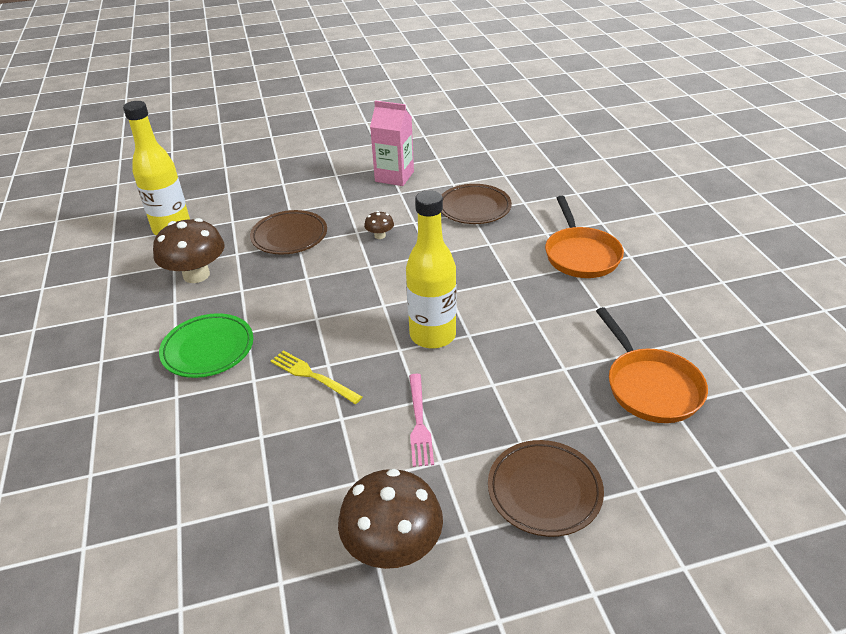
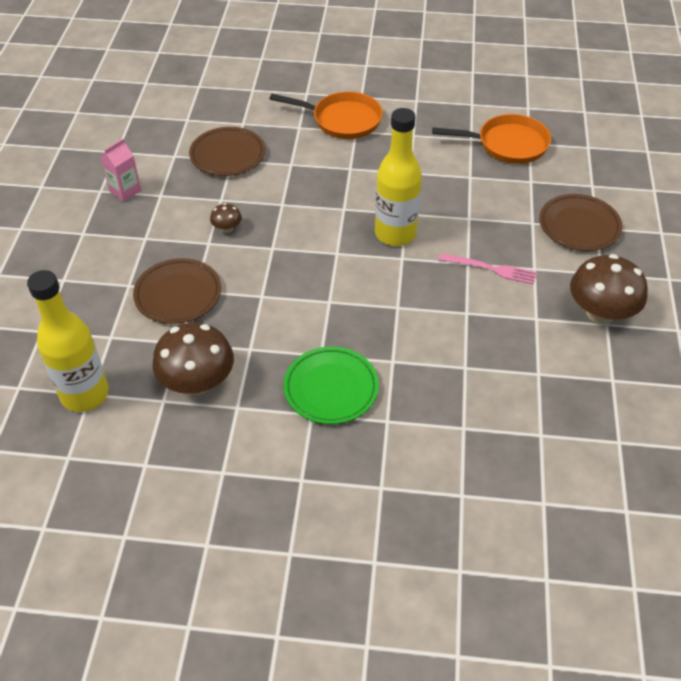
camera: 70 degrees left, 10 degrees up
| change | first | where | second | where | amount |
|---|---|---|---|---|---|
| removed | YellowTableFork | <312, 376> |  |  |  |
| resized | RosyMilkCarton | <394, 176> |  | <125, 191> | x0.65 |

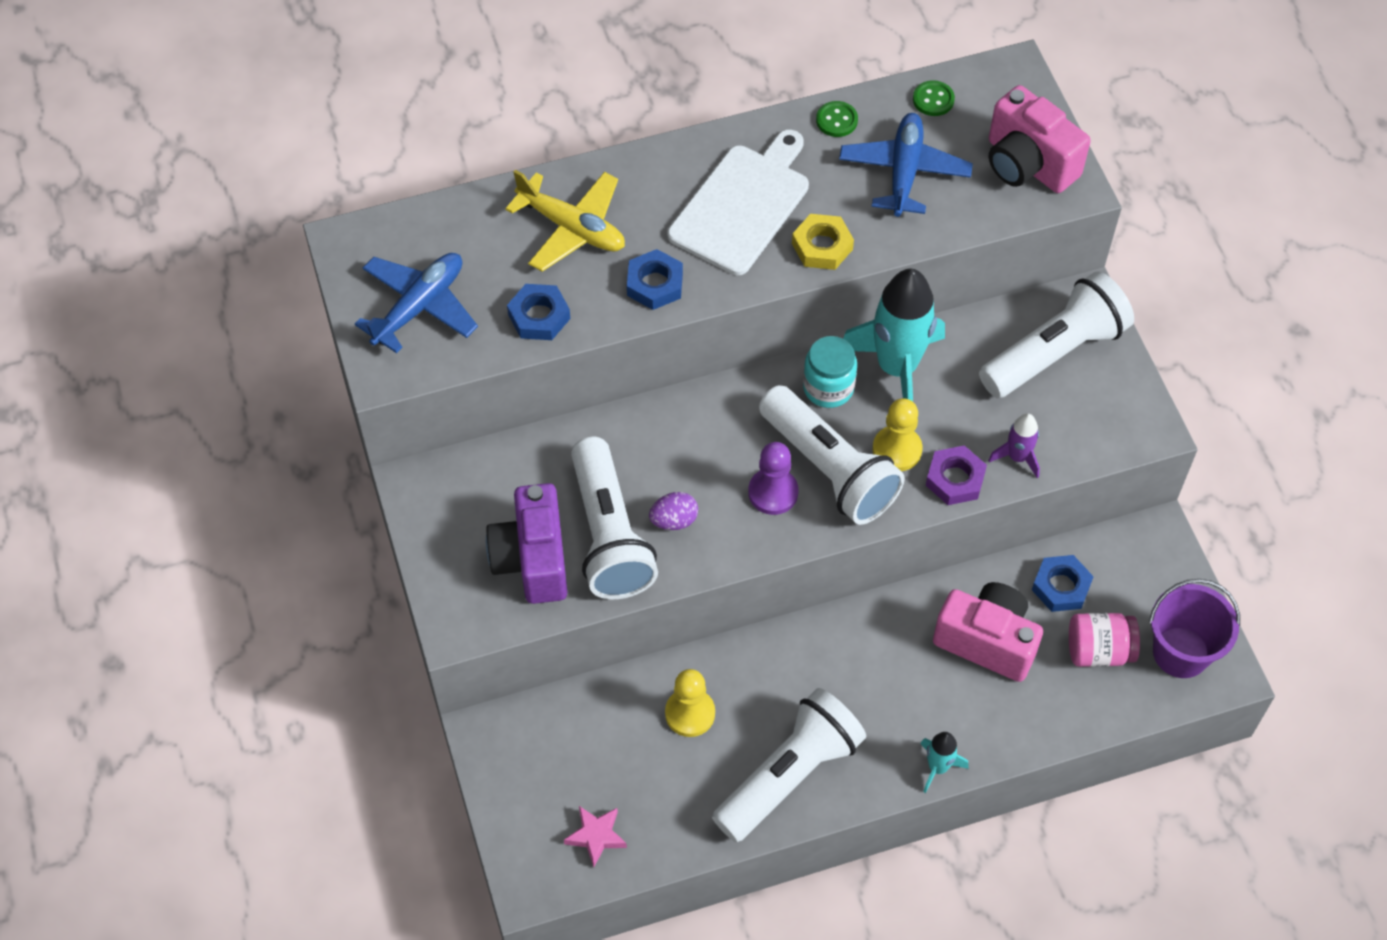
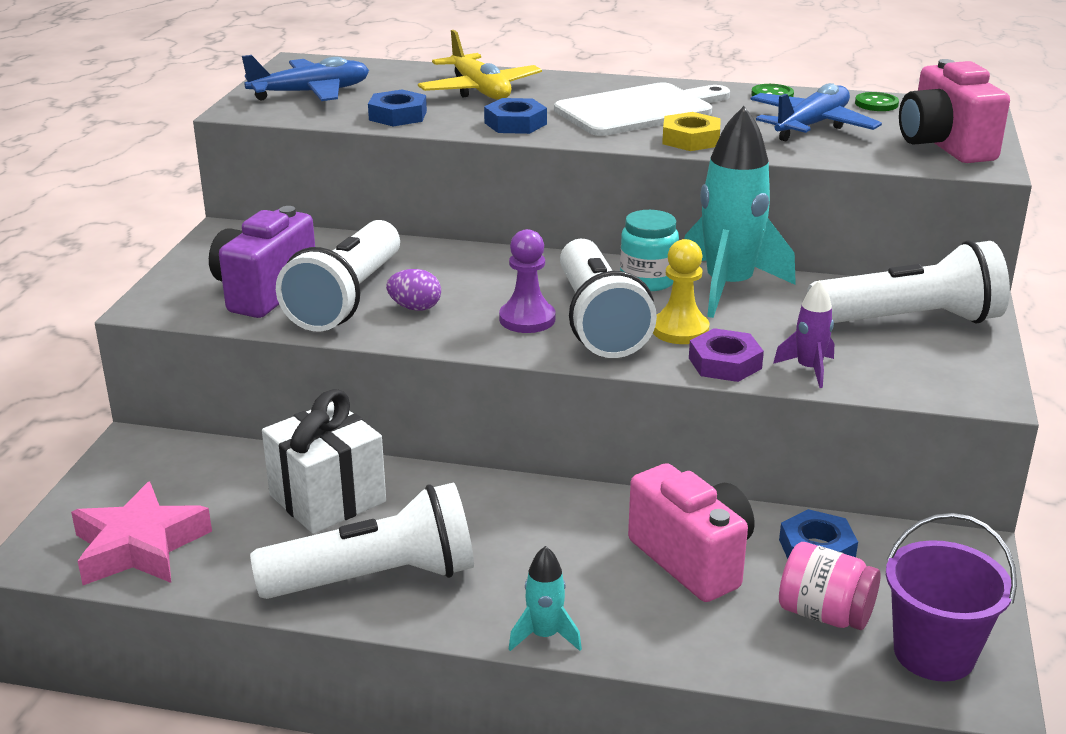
camera: 30 degrees right, 30 degrees down
| change | first | where | second | where | amount |
|---|---|---|---|---|---|
| resized | RosyFivePointedStar | <596, 836> |  | <139, 547> | x1.82 |
| replaced | YellowChessPawn | <690, 713> | WhitePresent | <327, 498> |  |

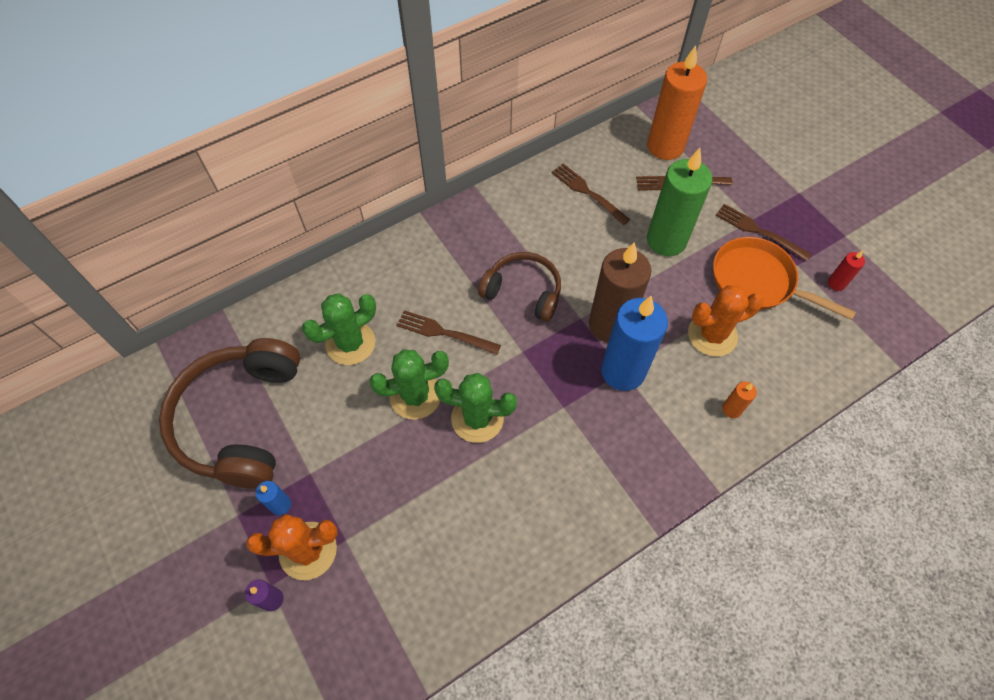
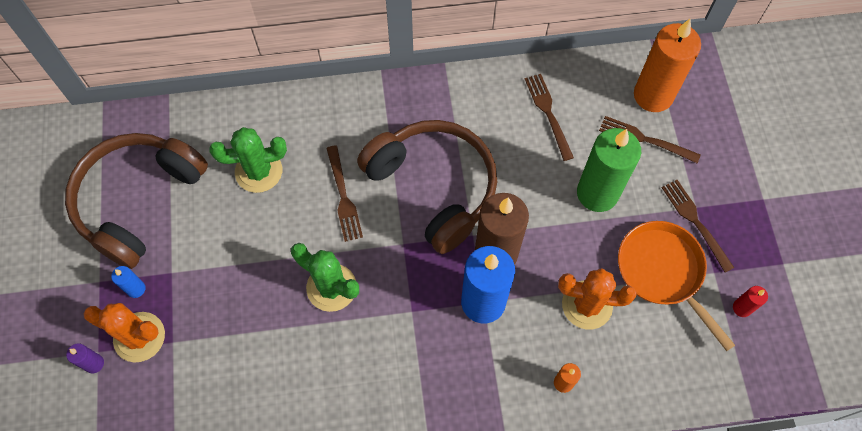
camera: 25 degrees right, 5 degrees up
| change | first | where | second | where | amount |
|---|---|---|---|---|---|
| removed | GreenPricklyPlant | <415, 396> |  |  |  |
| turned | DarkBrownTableFork | <444, 333> |  | <343, 196> | 150 degrees counterclockwise |
| resized | DarkBrownOverEarHeadphones | <523, 291> |  | <434, 187> | x1.68 |

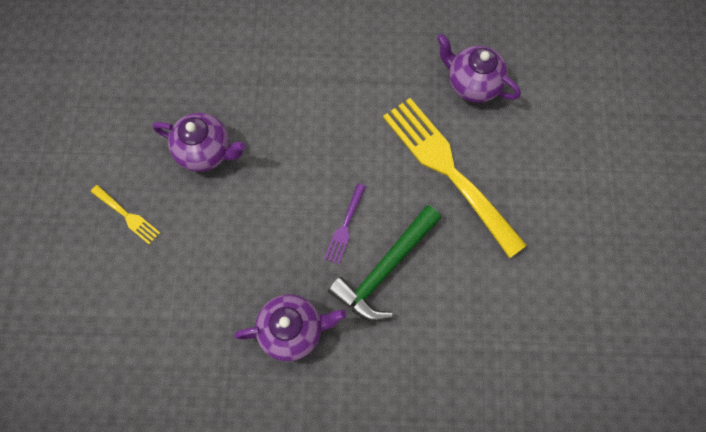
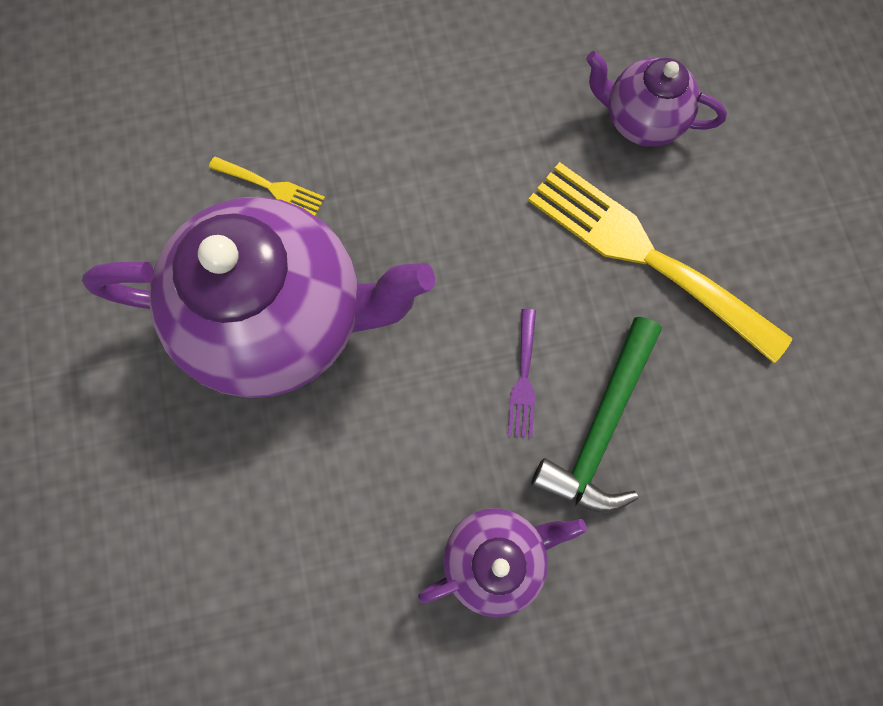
camera: 15 degrees left, 5 degrees up
| change | first | where | second | where | amount |
|---|---|---|---|---|---|
| moved | YellowTableFork | <127, 216> |  | <272, 187> |  |
| resized | VioletTeapot | <206, 151> |  | <282, 318> | x2.01 |

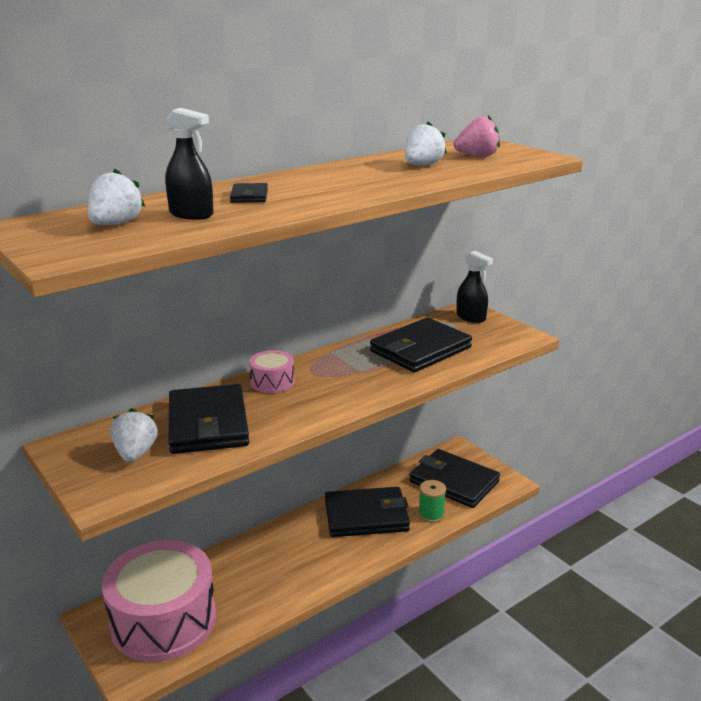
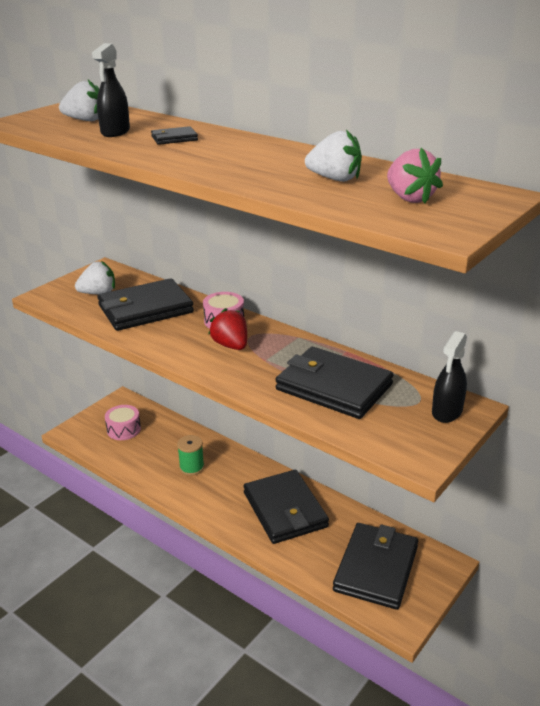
camera: 75 degrees right, 5 degrees up
| change | first | where | second | where | amount |
|---|---|---|---|---|---|
| resized | RosyToyDrum | <163, 620> |  | <124, 429> | x0.43 |
| moved | GreenSpool | <431, 514> |  | <192, 467> |  |
| added |  |  | CrimsonToyStrawberry | <231, 345> |  |

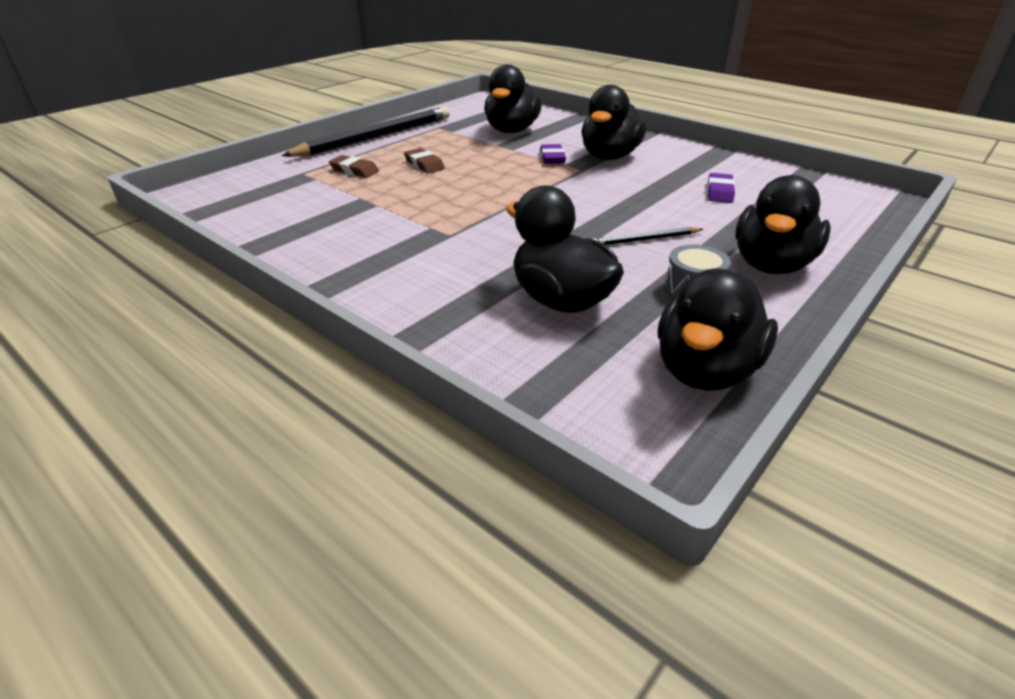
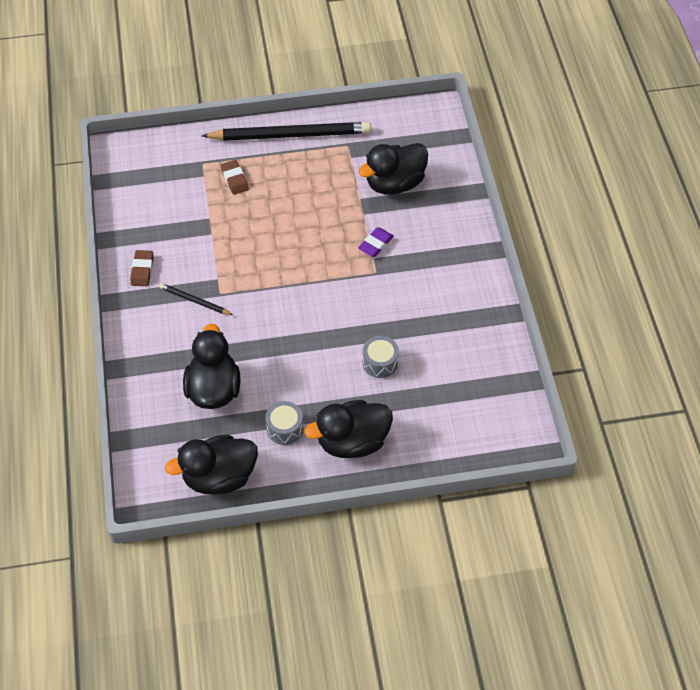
camera: 40 degrees right, 20 degrees up
| change | first | where | second | where | amount |
|---|---|---|---|---|---|
| moved | DarkBrownPencilEraser | <424, 164> |  | <142, 270> |  |
| removed | BlackToyDuck | <609, 156> |  |  |  |
| moved | BlackWoodenPencil | <645, 240> |  | <194, 301> |  |
| removed | VioletPencilEraser | <719, 192> |  |  |  |
| added |  |  | GrayToyDrum | <380, 362> |  |

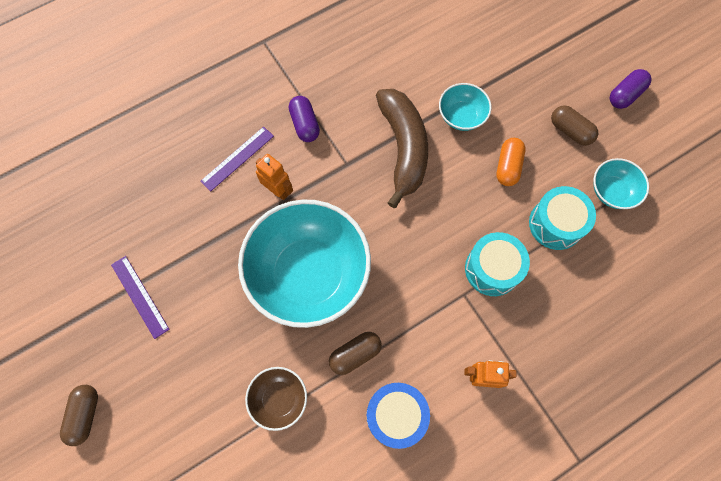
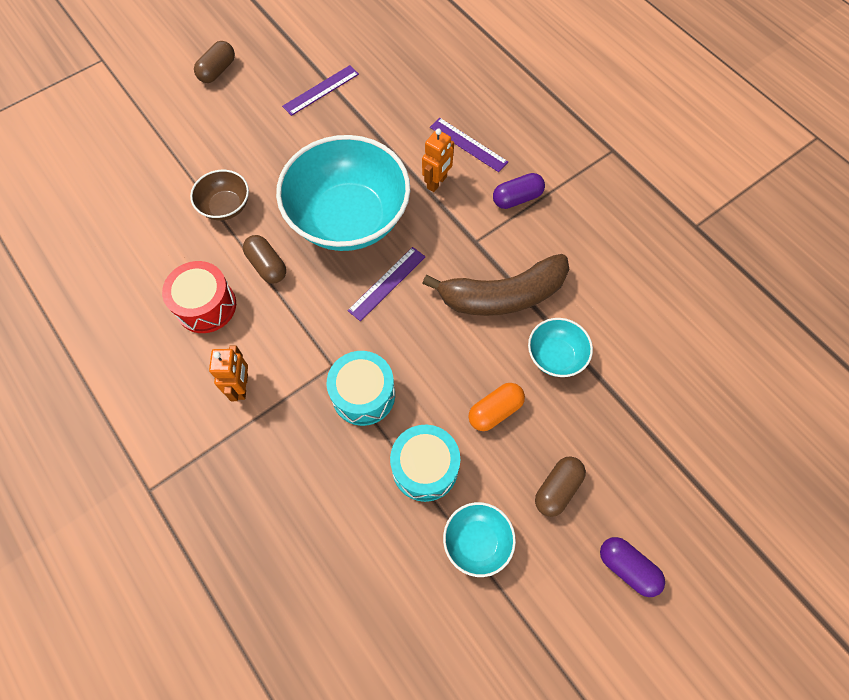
camera: 85 degrees right, 5 degrees down
| change | first | where | second | where | amount |
|---|---|---|---|---|---|
| turned | DarkBrownCapsule | <85, 415> |  | <217, 71> | 60 degrees counterclockwise |
| recoloured | BlueToyDrum | <396, 415> | CrimsonToyDrum | <206, 306> |  |
| turned | BrightOrangeCapsule | <508, 166> |  | <495, 411> | 45 degrees counterclockwise |
| added |  |  | VioletRuler | <387, 283> |  |

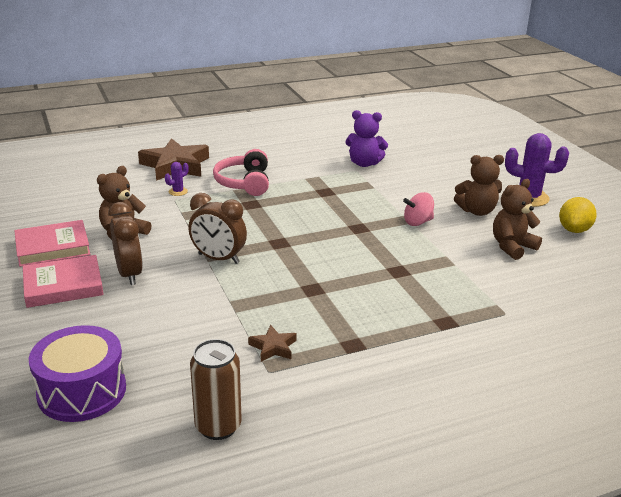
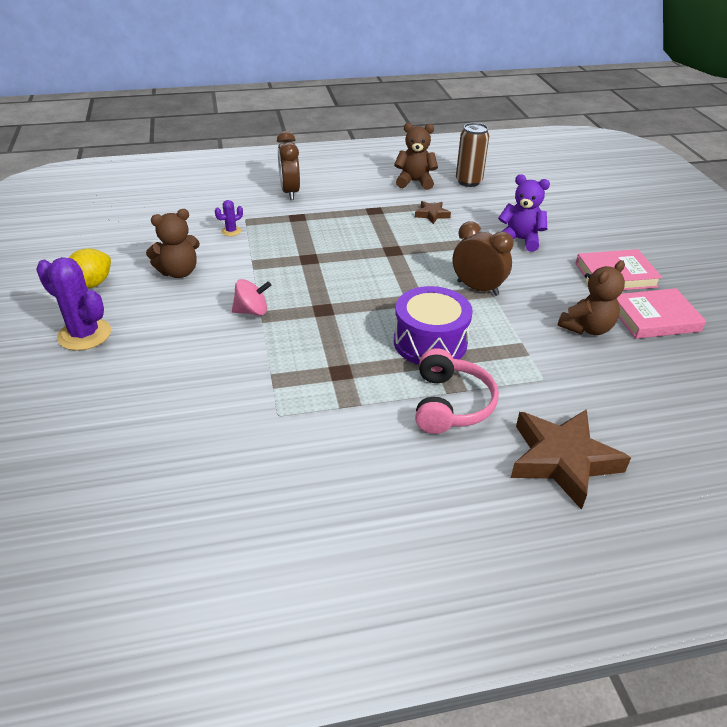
camera: 170 degrees left, 10 degrees up
| change | first | where | second | where | amount |
|---|---|---|---|---|---|
| moved | VioletToyDrum | <82, 391> |  | <430, 342> |  |
| moved | DarkBrownBedsideClock | <129, 274> |  | <290, 192> |  |
| moved | VioletPricklyPlant | <178, 192> |  | <231, 231> |  |
| moved | VioletStuffedBear | <364, 163> |  | <520, 240> |  |
| moved | DarkBrownStuffedBear | <477, 211> |  | <414, 182> |  |

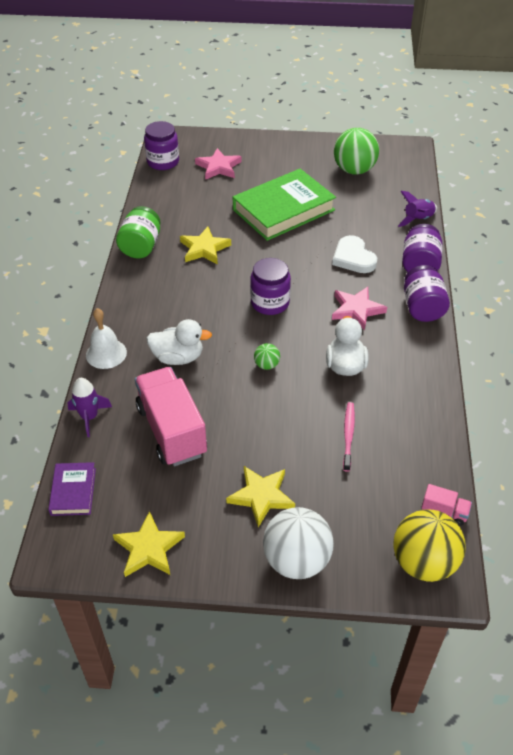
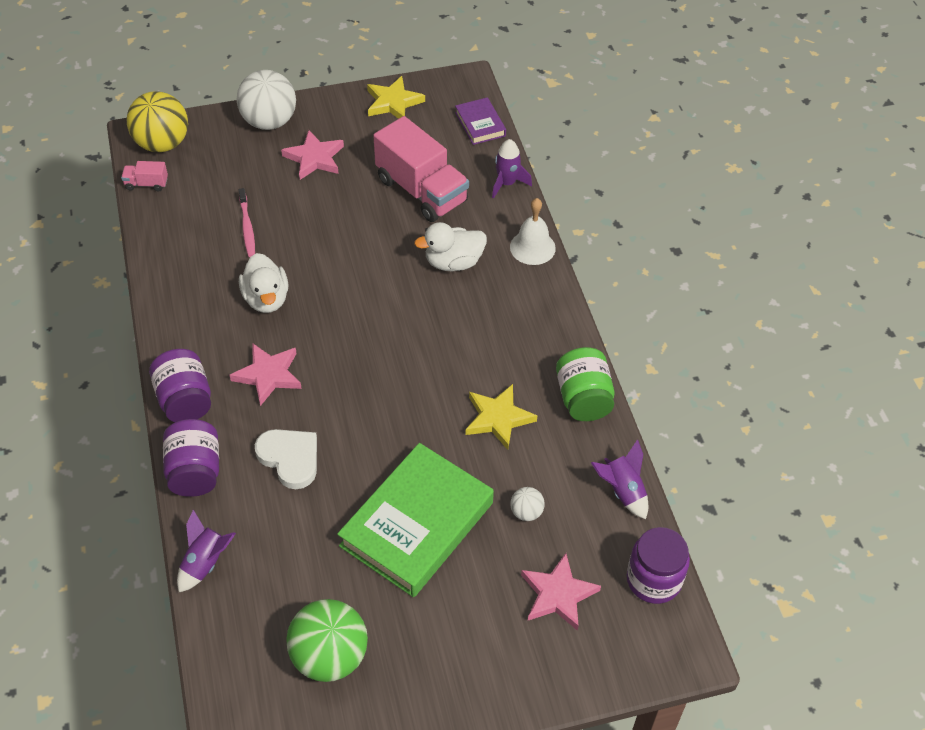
camera: 160 degrees right, 5 degrees up
| change | first | where | second | where | amount |
|---|---|---|---|---|---|
| recoloured | YellowFivePointedStar | <261, 496> | RosyFivePointedStar | <314, 158> |  |
| removed | VioletPreserveJar | <270, 303> |  |  |  |
| removed | GreenBall | <266, 365> |  |  |  |
| added |  |  | WhiteBall | <526, 512> |  |
| added |  |  | VioletSpaceship | <622, 491> |  |

